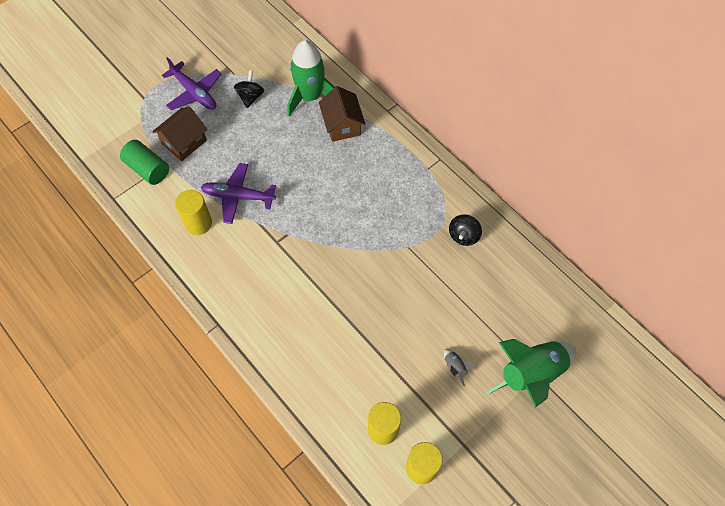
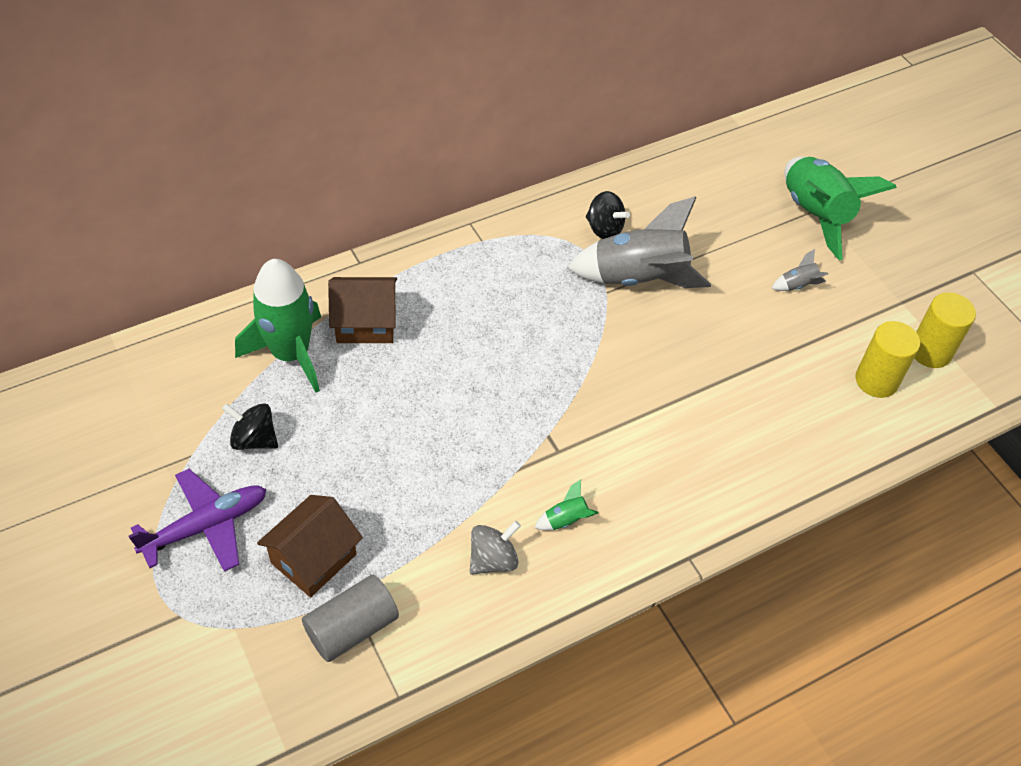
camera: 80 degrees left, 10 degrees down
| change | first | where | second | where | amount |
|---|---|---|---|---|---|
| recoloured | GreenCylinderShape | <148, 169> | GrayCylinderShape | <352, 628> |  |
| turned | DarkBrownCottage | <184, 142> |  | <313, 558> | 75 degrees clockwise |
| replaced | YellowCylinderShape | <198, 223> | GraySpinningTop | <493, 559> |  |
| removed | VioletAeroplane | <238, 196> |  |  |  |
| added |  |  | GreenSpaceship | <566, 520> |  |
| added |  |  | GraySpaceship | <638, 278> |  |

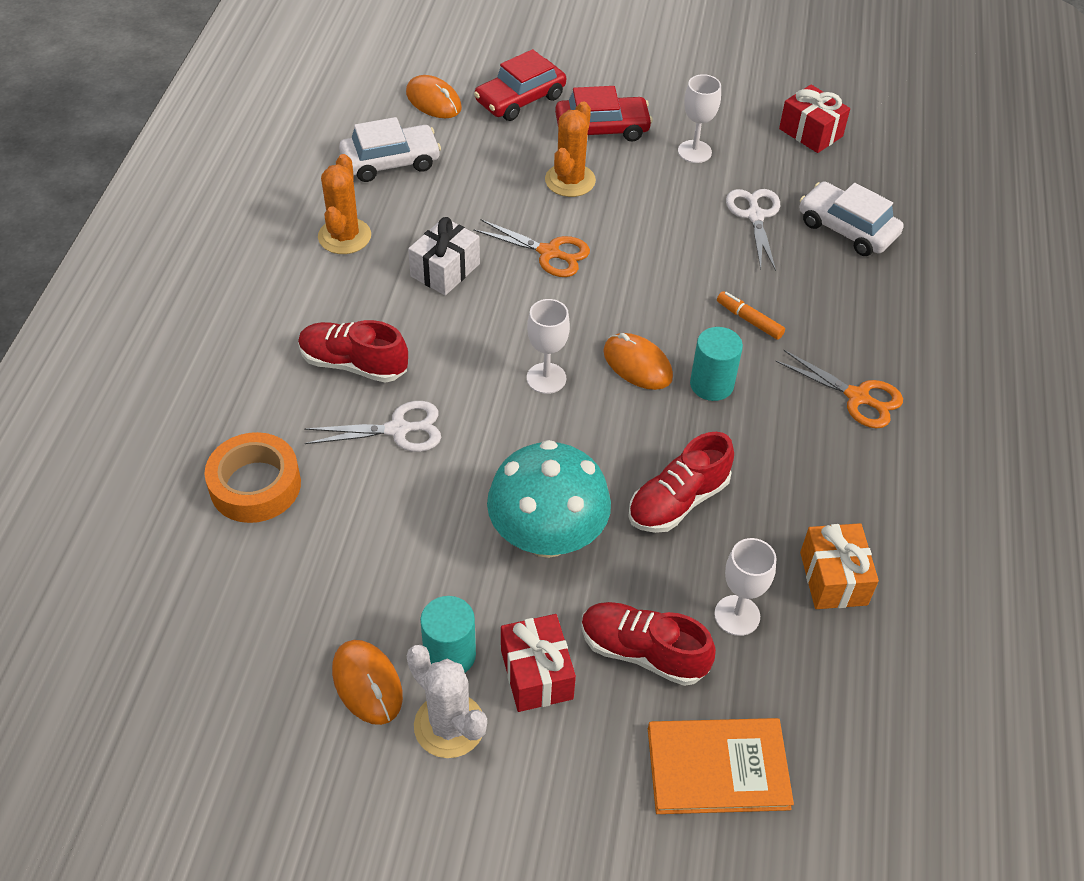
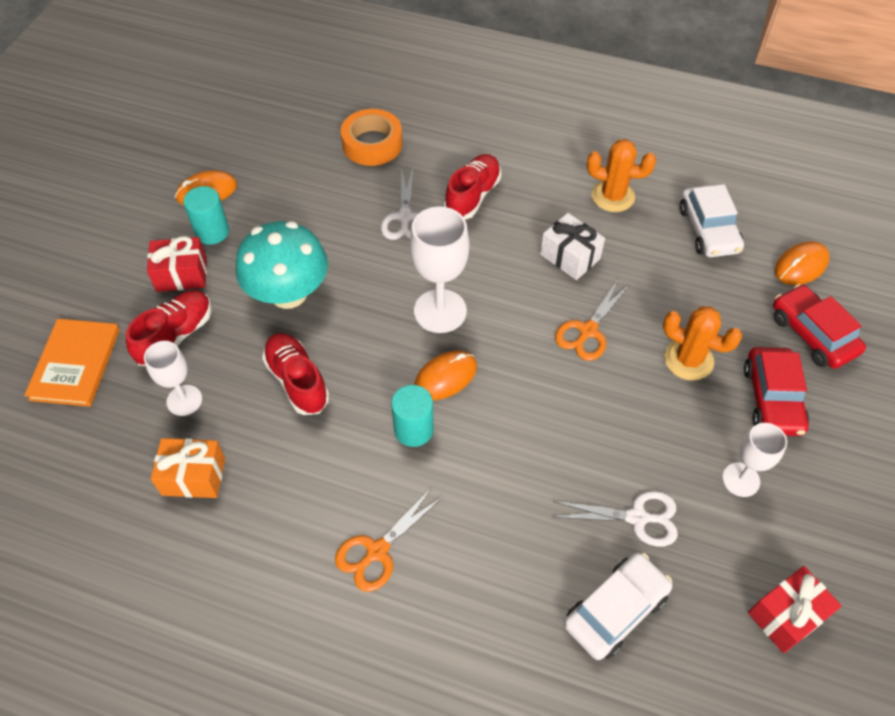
camera: 100 degrees right, 5 degrees up
| change | first | where | second | where | amount |
|---|---|---|---|---|---|
| removed | WhitePricklyPlant | <449, 725> |  |  |  |
| resized | WhiteGoblet | <546, 378> |  | <440, 311> | x1.61 |
| removed | BrightOrangeFeltPen | <749, 320> |  |  |  |

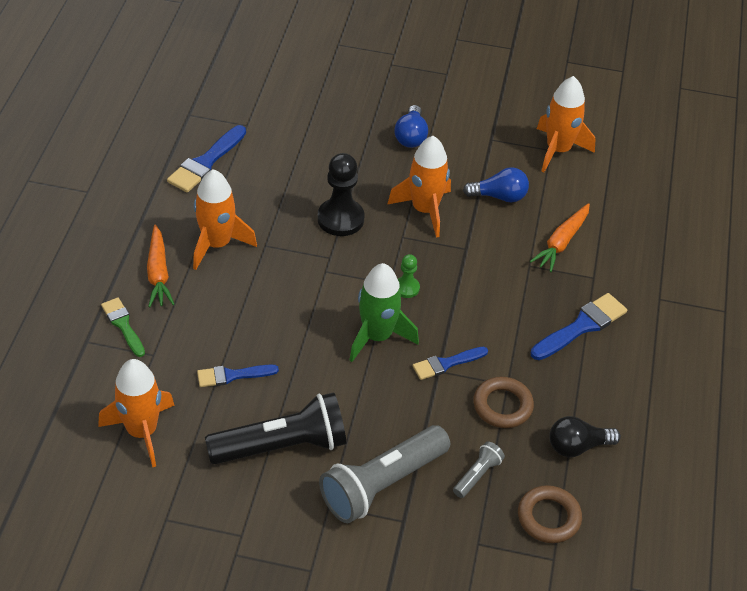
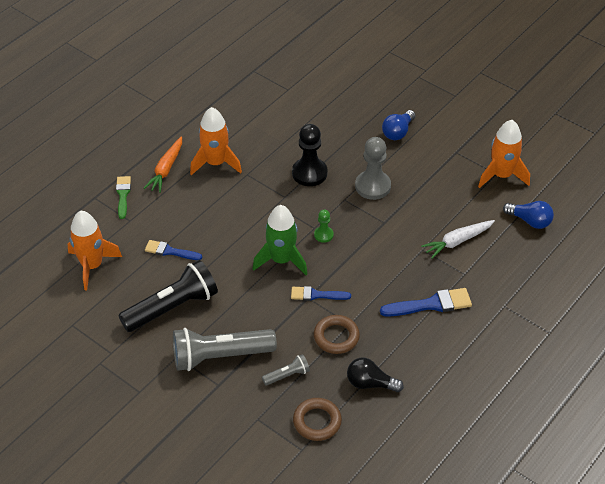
camera: 30 degrees right, 0 degrees up
| change | first | where | second | where | amount |
|---|---|---|---|---|---|
| removed | BluePaintBrush | <206, 162> |  |  |  |
| turned | BlackFlashlight | <282, 445> |  | <172, 307> | 45 degrees counterclockwise |
| replaced | BrightOrangeSpaceship | <425, 210> | GrayChessPawn | <373, 186> |  |
| moved | BlueLightBulb | <499, 196> |  | <530, 221> |  |
| recoloured | BrightOrangeRootVegetable | <561, 242> | WhiteRootVegetable | <457, 241> |  |

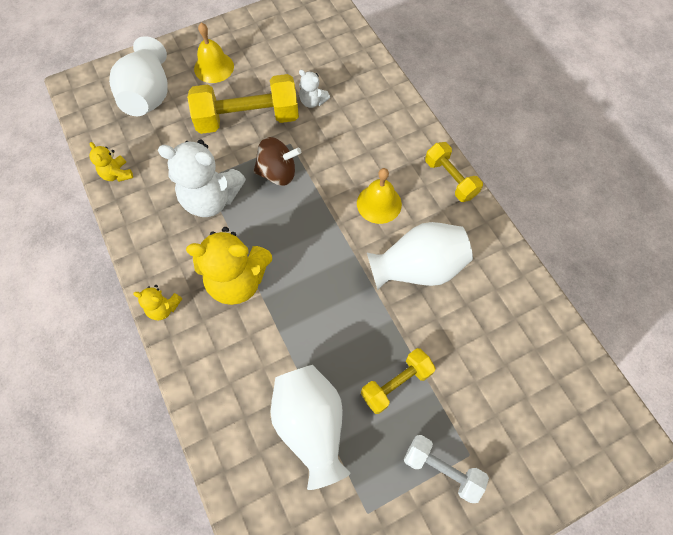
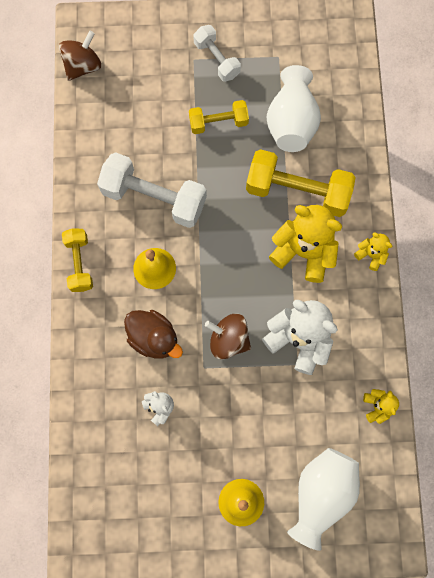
camera: 155 degrees left, 10 degrees up
| change | first | where | second | where | amount |
|---|---|---|---|---|---|
| moved | YellowHandWeight | <248, 118> |  | <297, 191> |  |
| replaced | WhiteFlowerVase | <418, 268> | WhiteHandWeight | <154, 198> |  |
| added |  |  | DarkBrownSpinningTop | <83, 66> |  |
| added |  |  | DarkBrownToyDuck | <154, 338> |  |

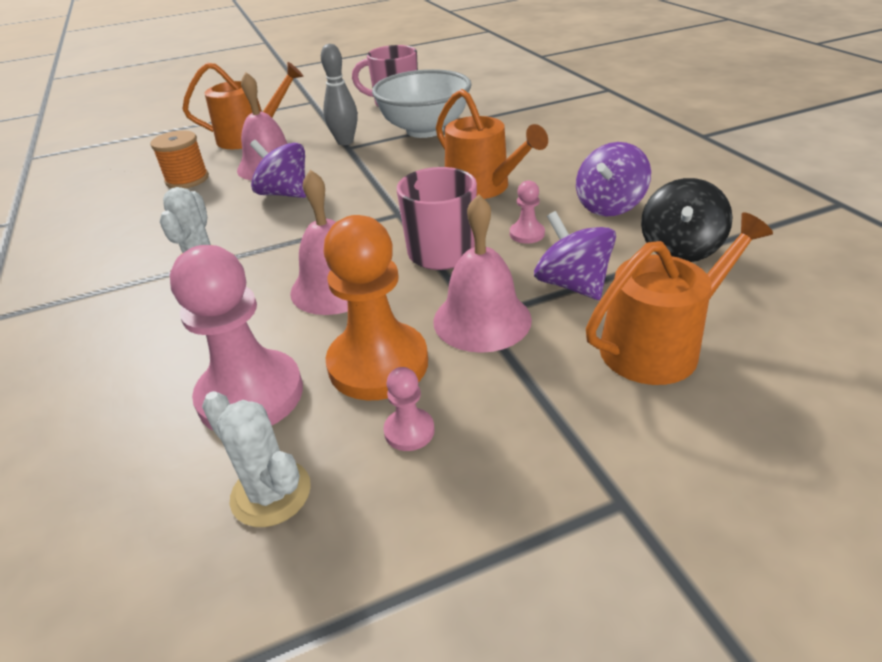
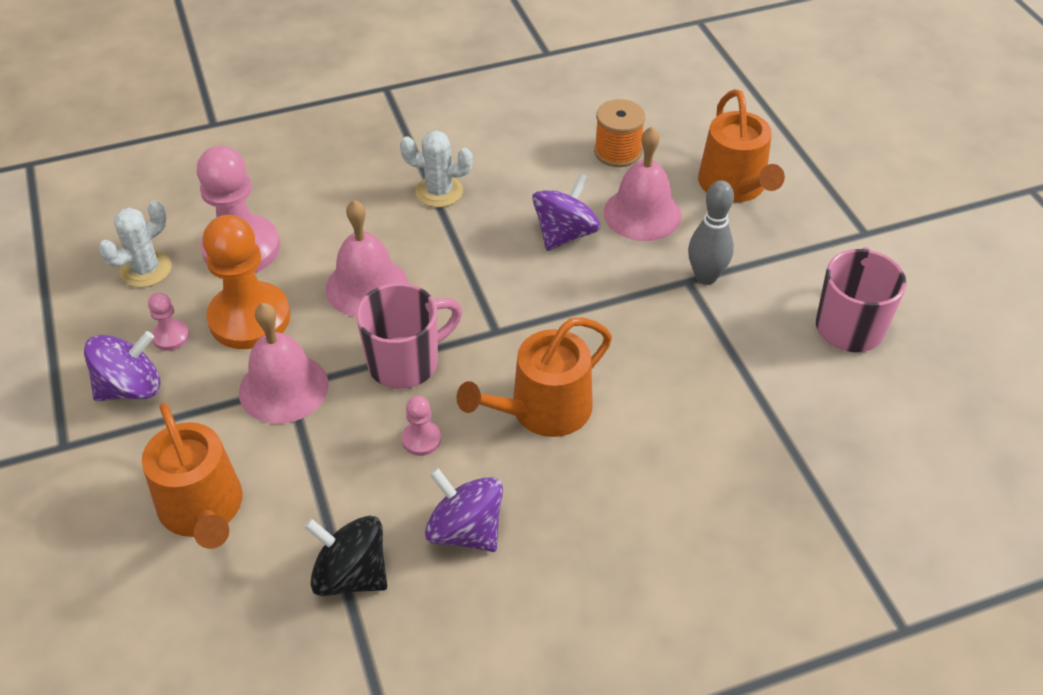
camera: 90 degrees right, 10 degrees up
| change | first | where | second | where | amount |
|---|---|---|---|---|---|
| removed | WhiteDeepDish | <425, 130> |  |  |  |
| moved | VioletSpinningTop | <572, 284> |  | <131, 388> |  |

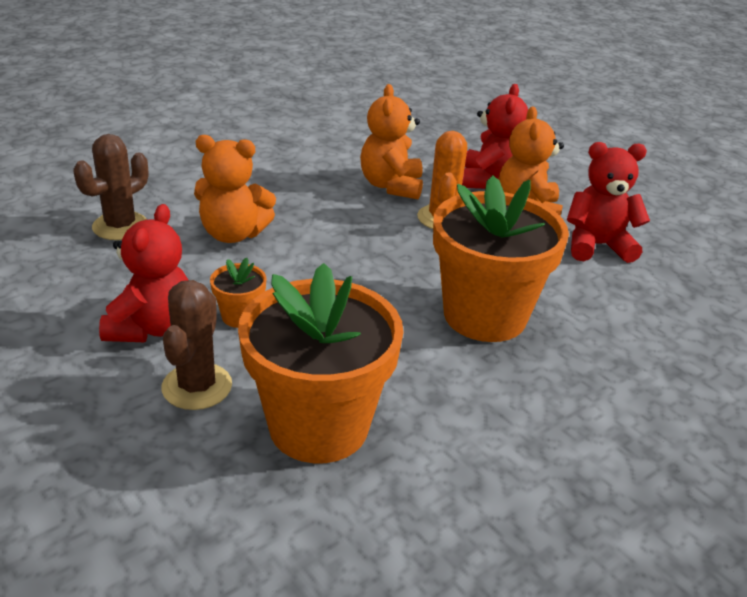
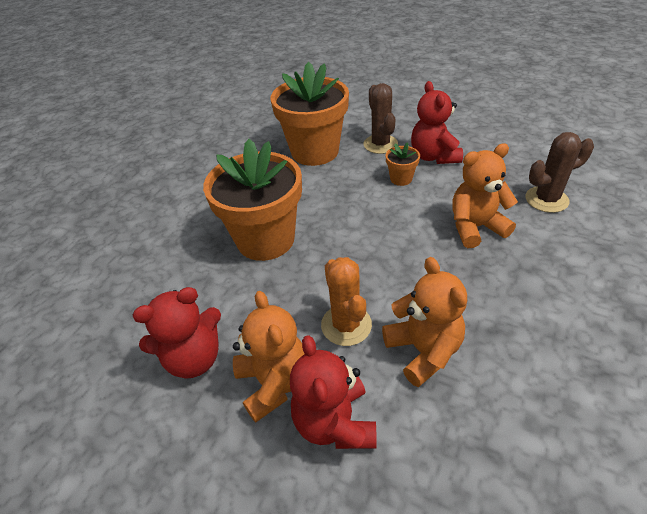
camera: 160 degrees right, 10 degrees up
| change | first | where | second | where | amount |
|---|---|---|---|---|---|
| turned | DarkBrownPricklyPlant | <120, 226> |  | <546, 199> | 60 degrees clockwise |

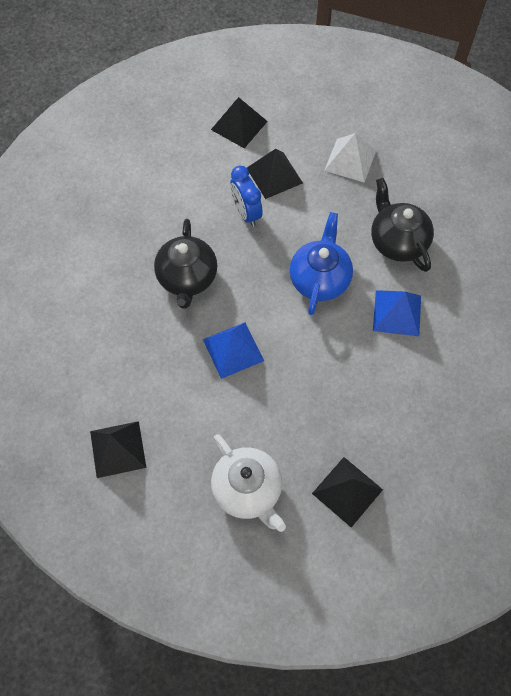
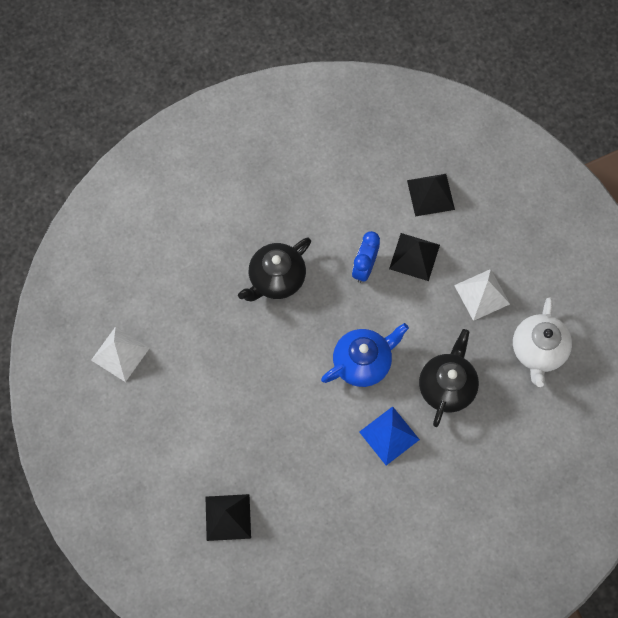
camera: 45 degrees right, 5 degrees up
| change | first | where | second | where | amount |
|---|---|---|---|---|---|
| recoloured | BlackSolidPyramid | <117, 449> | WhiteSolidPyramid | <120, 353> |  |
| removed | BlueSolidPyramid | <233, 350> |  |  |  |
| moved | WhiteTeapot | <248, 490> |  | <538, 350> |  |

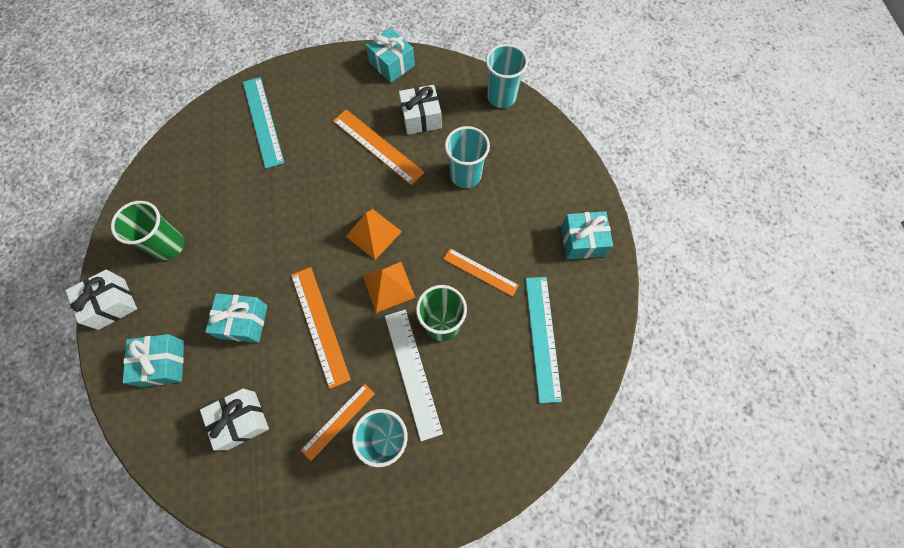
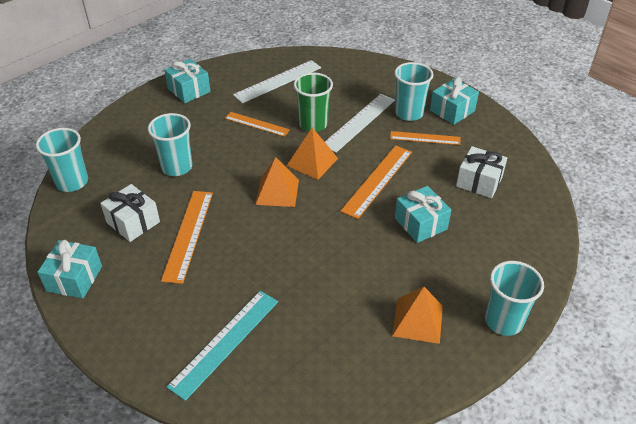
camera: 125 degrees left, 25 degrees down
| change | first | where | second | where | amount |
|---|---|---|---|---|---|
| replaced | WhitePresent | <111, 304> | TurquoiseTumbler | <503, 321> |  |
| replaced | GreenTumbler | <168, 245> | BrightOrangeSolidPyramid | <417, 320> |  |
| moved | TurquoisePresent | <163, 363> |  | <452, 110> |  |
| turned | BrightOrangeRuler | <480, 272> |  | <256, 124> | 60 degrees counterclockwise |
| recoloured | TurquoiseRuler | <543, 337> | WhiteRuler | <278, 81> |  |

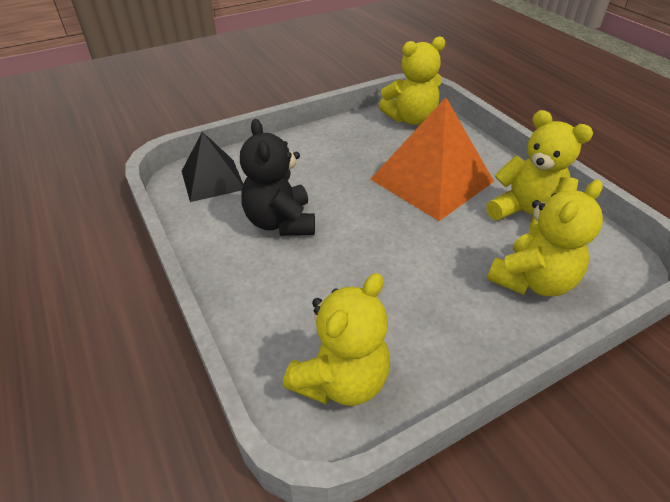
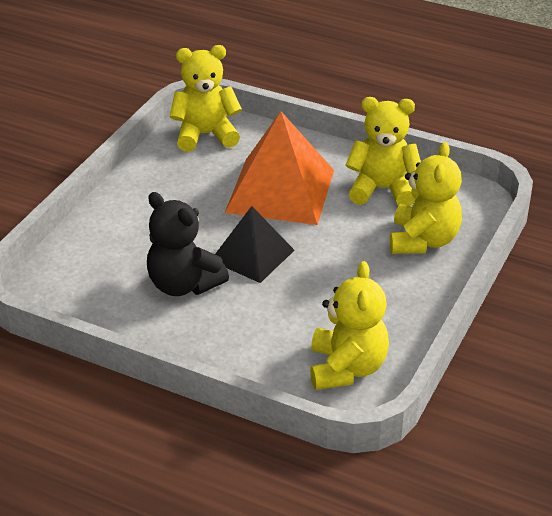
camera: 35 degrees left, 5 degrees down
| change | first | where | second | where | amount |
|---|---|---|---|---|---|
| moved | BlackSolidPyramid | <212, 180> |  | <252, 255> |  |
| turned | YellowStuffedBear | <410, 118> |  | <205, 135> | 135 degrees counterclockwise |

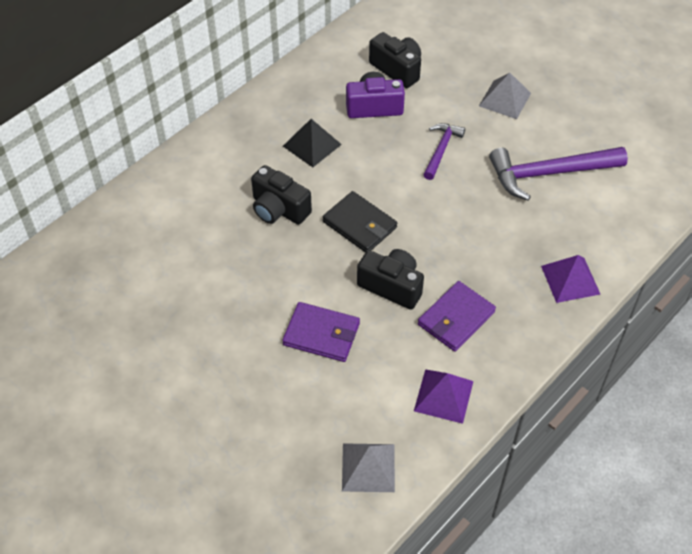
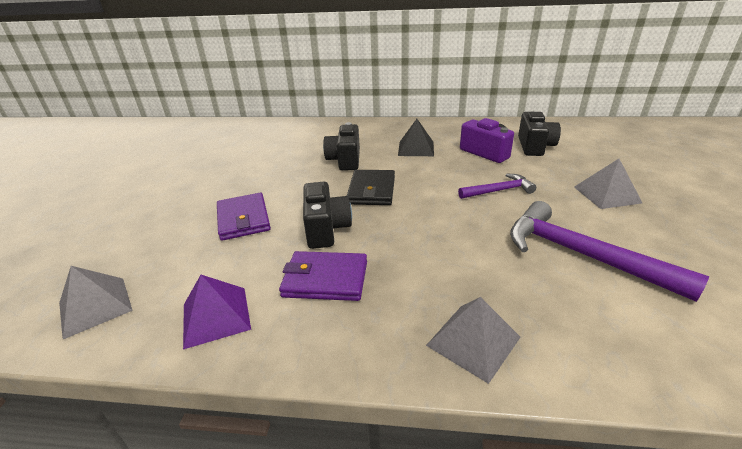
camera: 55 degrees right, 20 degrees down
| change | first | where | second | where | amount |
|---|---|---|---|---|---|
| recoloured | VioletSolidPyramid | <570, 280> | GraySolidPyramid | <473, 341> |  |

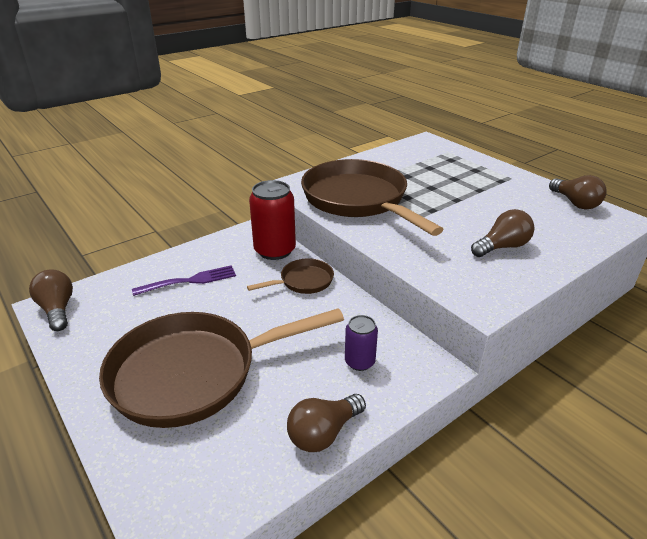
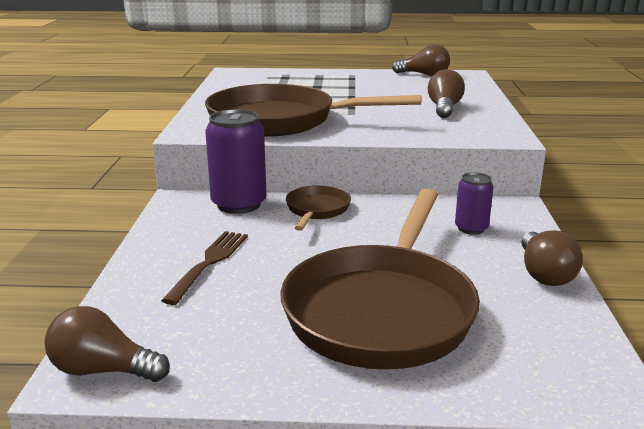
camera: 50 degrees left, 10 degrees down
| change | first | where | second | where | amount |
|---|---|---|---|---|---|
| recoloured | VioletTableFork | <190, 281> | DarkBrownTableFork | <209, 263> |  |
| recoloured | CrimsonTin | <275, 250> | VioletTin | <239, 204> |  |

